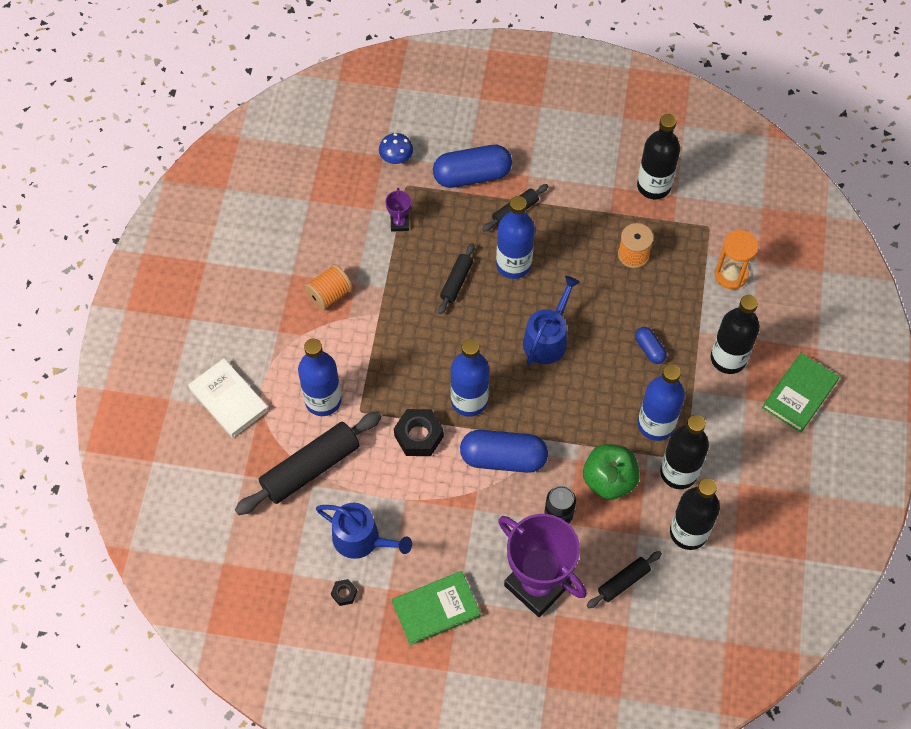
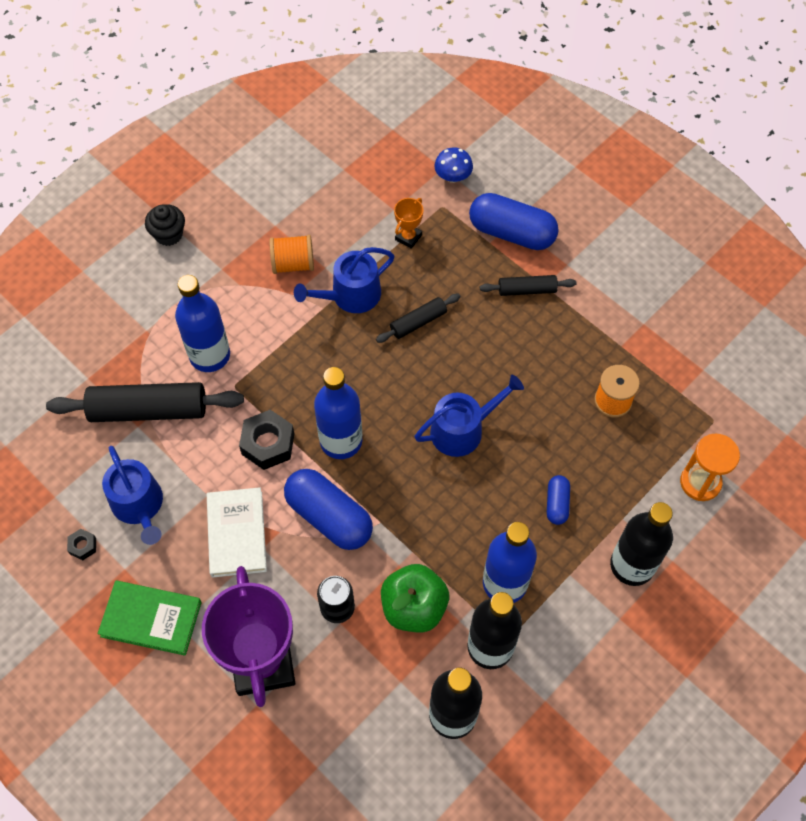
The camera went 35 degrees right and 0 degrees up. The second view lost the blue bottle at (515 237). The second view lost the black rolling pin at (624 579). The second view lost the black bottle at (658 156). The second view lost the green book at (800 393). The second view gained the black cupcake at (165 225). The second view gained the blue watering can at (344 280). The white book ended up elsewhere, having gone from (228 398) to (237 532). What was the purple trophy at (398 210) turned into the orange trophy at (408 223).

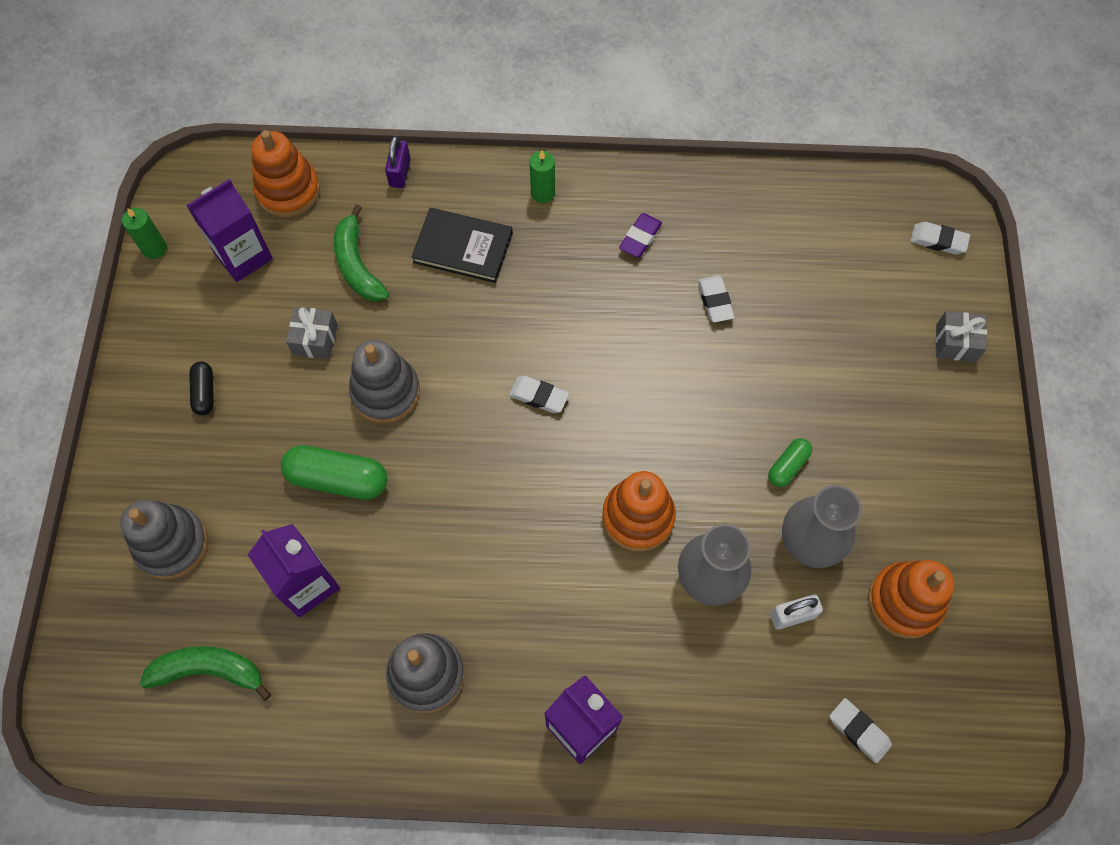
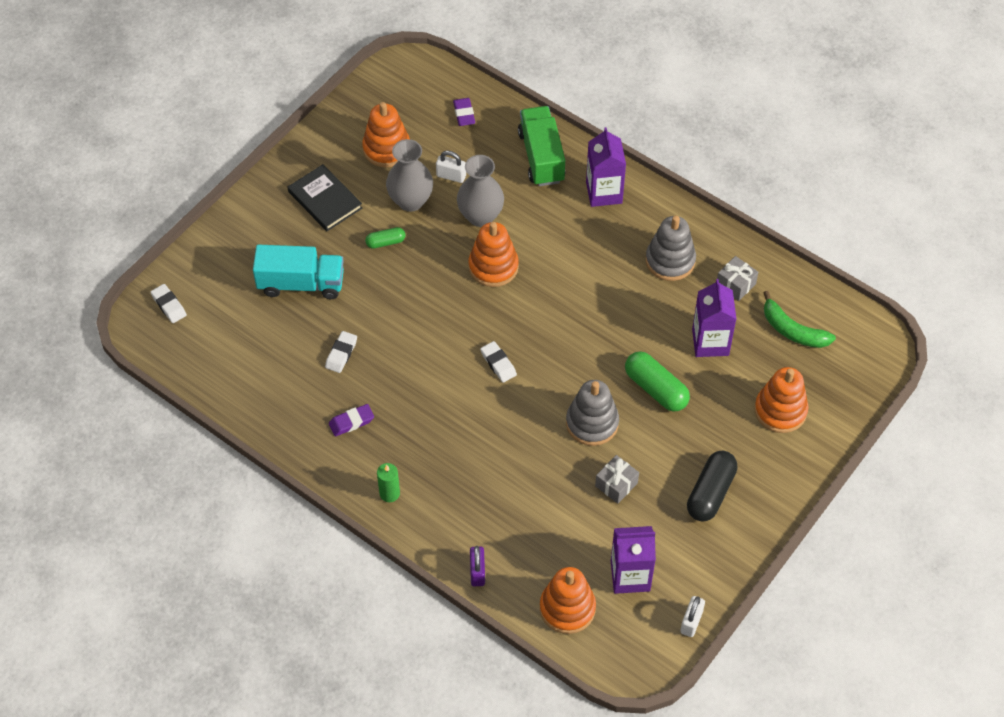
The camera went 145 degrees left and 10 degrees down. The second view lost the green banana at (361 253). The second view gained the turquoise truck at (298 272). The second view gained the green truck at (541 146). The black book ended up elsewhere, having gone from (462 245) to (325 197). The grey gift ended up elsewhere, having gone from (961 336) to (737 278). Where the green candle stood at (144 233), the white padlock came to stand at (692 616). What was the grey stacking toy at (164 539) turned into the orange stacking toy at (782 400). What was the white eraser at (860 730) turned into the purple eraser at (464 112). The purple padlock at (398 162) ended up facing another way, 45 degrees counterclockwise from before. The size of the black capsule at (201 388) changed by a factor of 1.82.

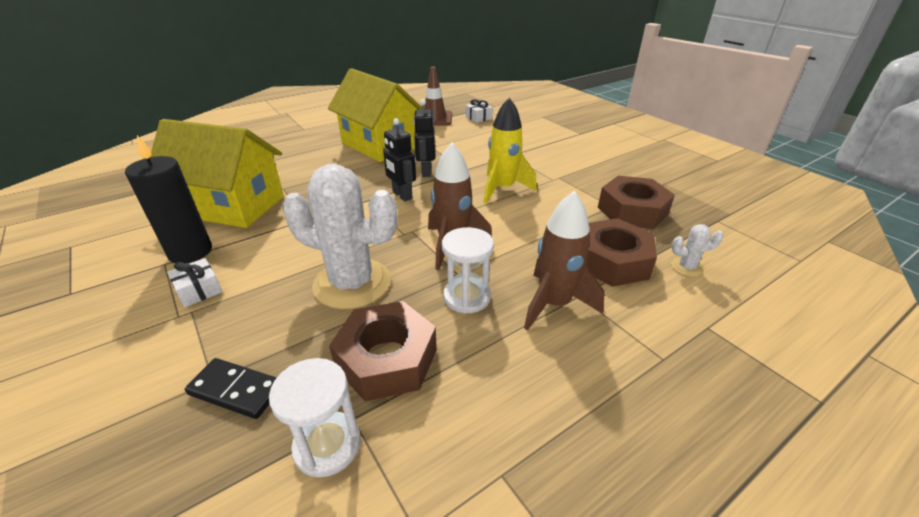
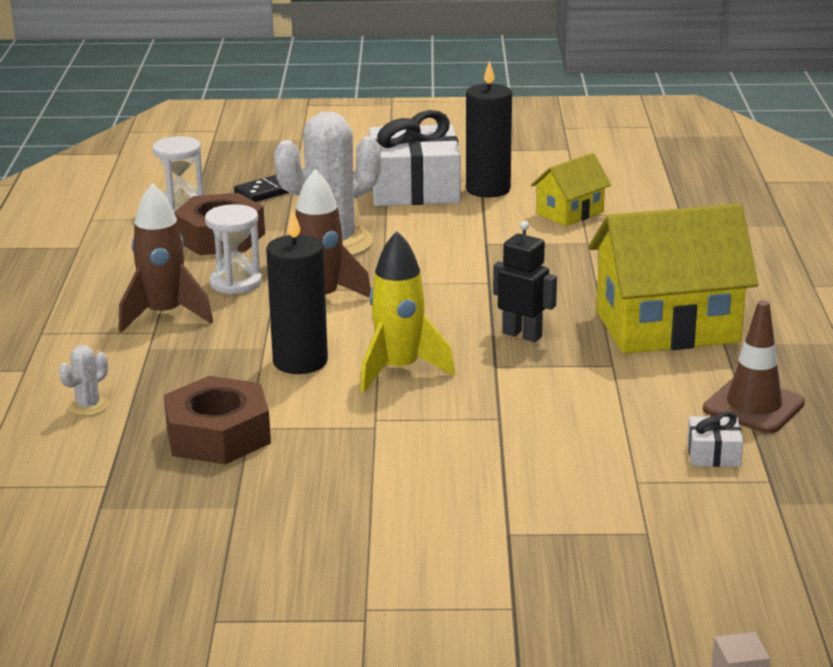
The camera went 125 degrees right and 10 degrees down. The second view lost the black robot at (399 160). The second view lost the brown nut at (621 252). The second view gained the black candle at (297 292). The size of the yellow house at (217 173) changed by a factor of 0.51. The size of the white gift at (194 282) changed by a factor of 2.38.

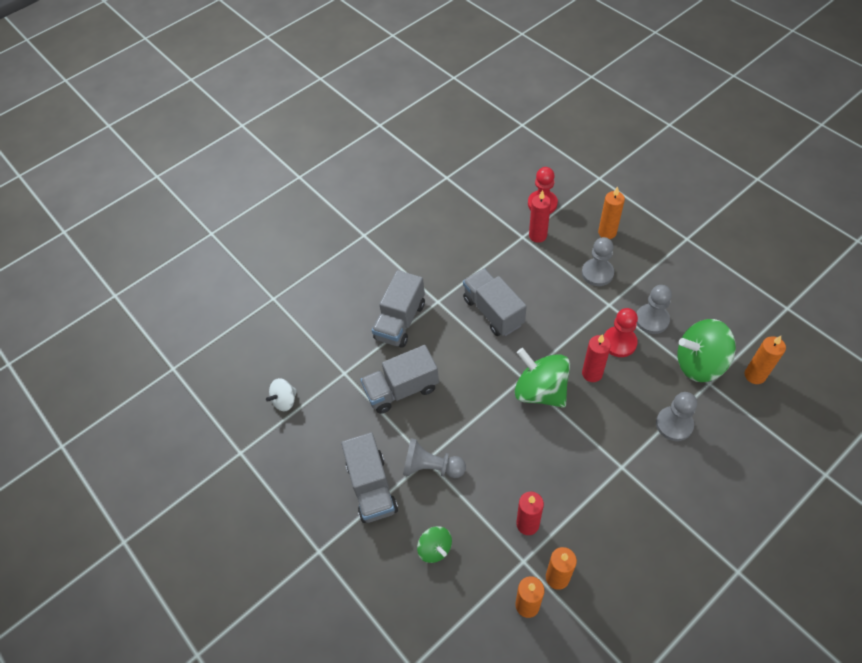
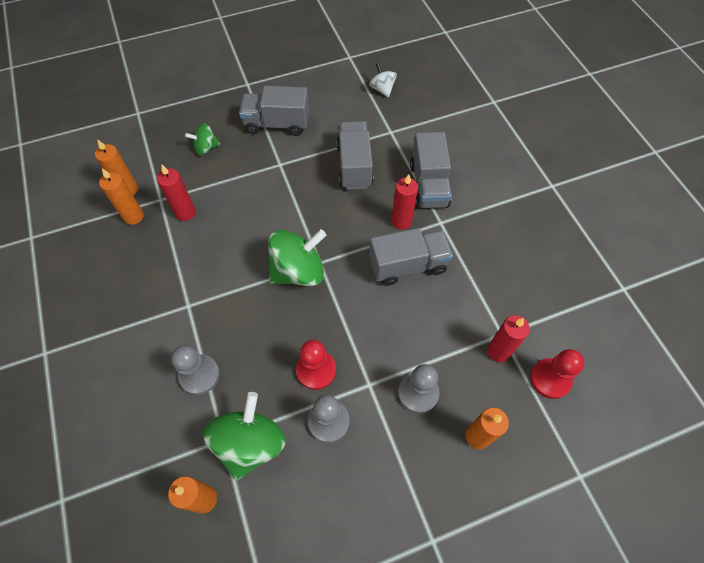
The camera went 105 degrees right and 5 degrees up. The second view lost the grey pawn at (434 458). The red candle ended up elsewhere, having gone from (596 358) to (405 202). The grey truck at (398 309) ended up facing another way, 135 degrees counterclockwise from before.

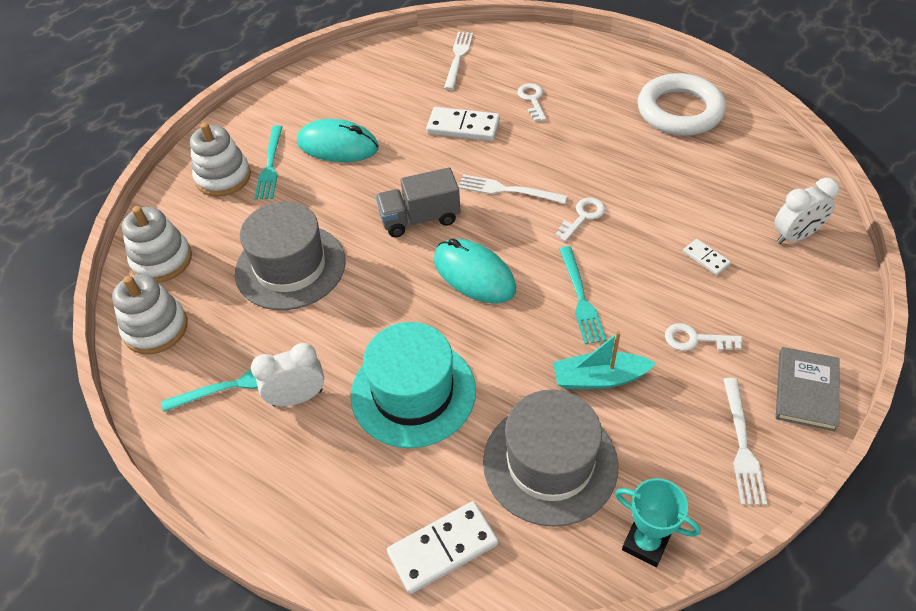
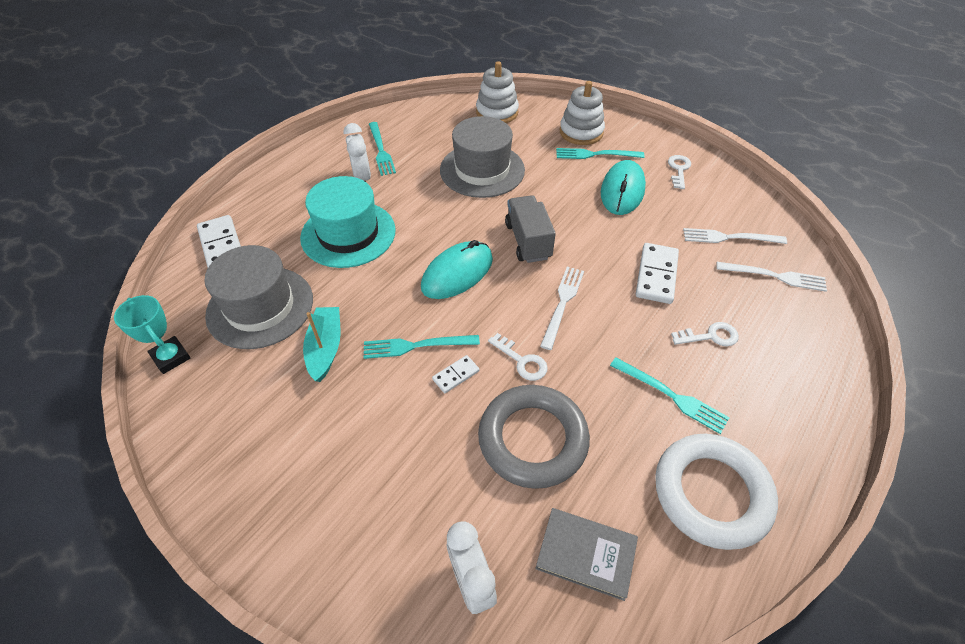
The camera went 90 degrees right and 0 degrees up. The second view lost the white stacking toy at (150 314). The second view gained the grey ring at (534 437). The second view gained the turquoise fork at (670 396). The white key ended up elsewhere, having gone from (703 337) to (679 172). The white domino ended up elsewhere, having gone from (707 257) to (456 374). The white fork ended up elsewhere, having gone from (745 441) to (735 236). The grey book ended up elsewhere, having gone from (807 389) to (586 554). The turquoise trophy at (657 522) ended up facing another way, 75 degrees counterclockwise from before.

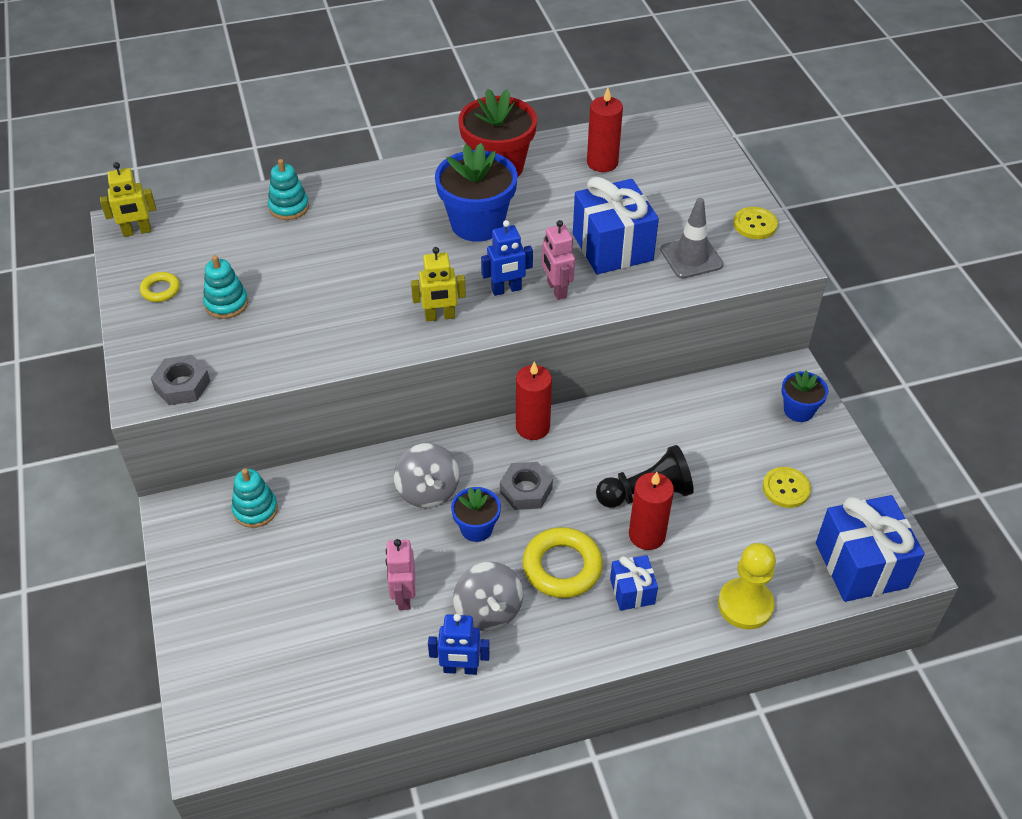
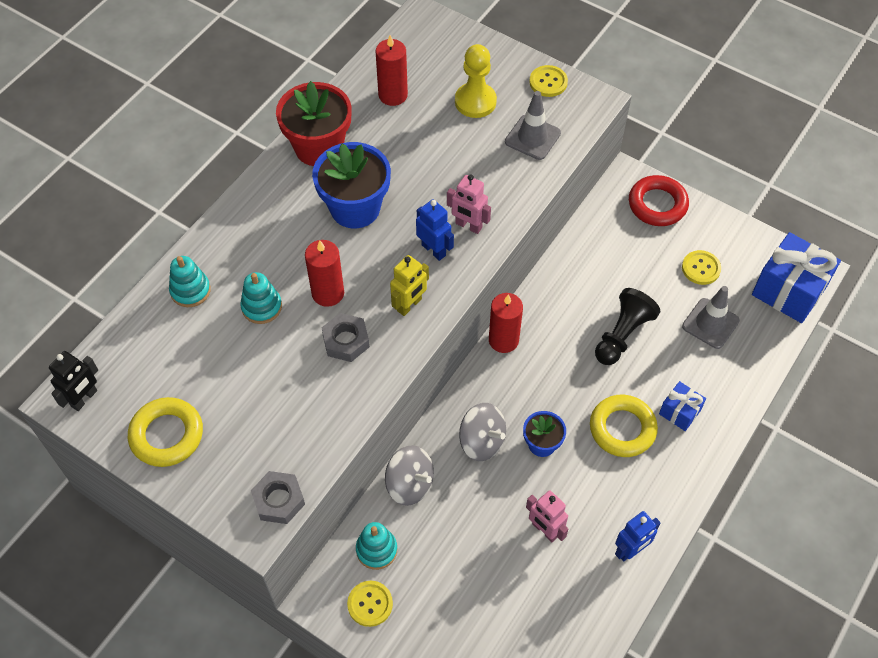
The camera went 40 degrees left and 10 degrees up. The second view lost the blue gift at (616 225). The second view gained the yellow button at (370 604). The second view gained the grey traffic cone at (711 317). The turquoise stacking toy ended up elsewhere, having gone from (225 287) to (261 298). The grey spinning top ended up elsewhere, having gone from (488 596) to (409 475). The grey nut ended up elsewhere, having gone from (526 486) to (346 337). The red candle ended up elsewhere, having gone from (651 511) to (324 273). The yellow pawn ended up elsewhere, having gone from (747 586) to (476 81). Where the blue flower pot stood at (804 396), the red ring came to stand at (659 200). What was the yellow robot at (128 199) turned into the black robot at (73 381). The blue robot at (507 258) ended up facing another way, 75 degrees counterclockwise from before. The size of the yellow ring at (160 287) changed by a factor of 1.87.

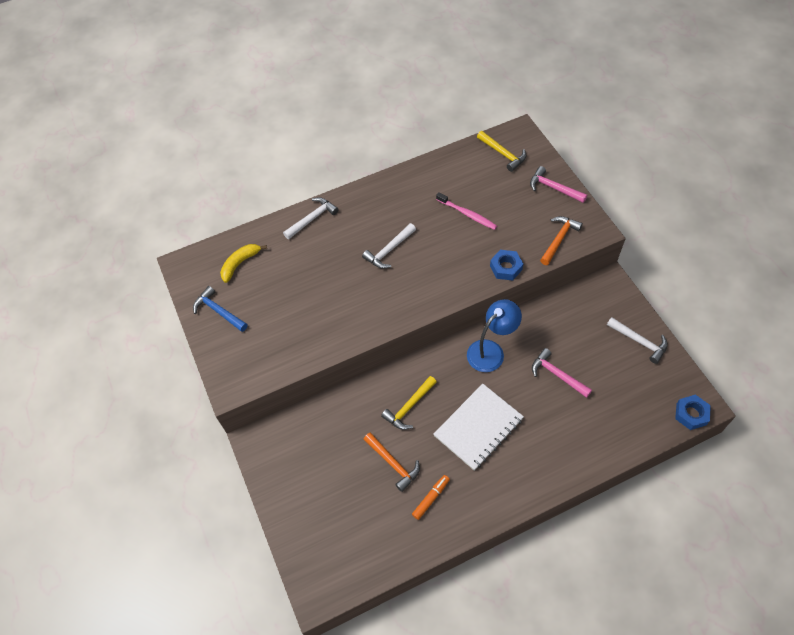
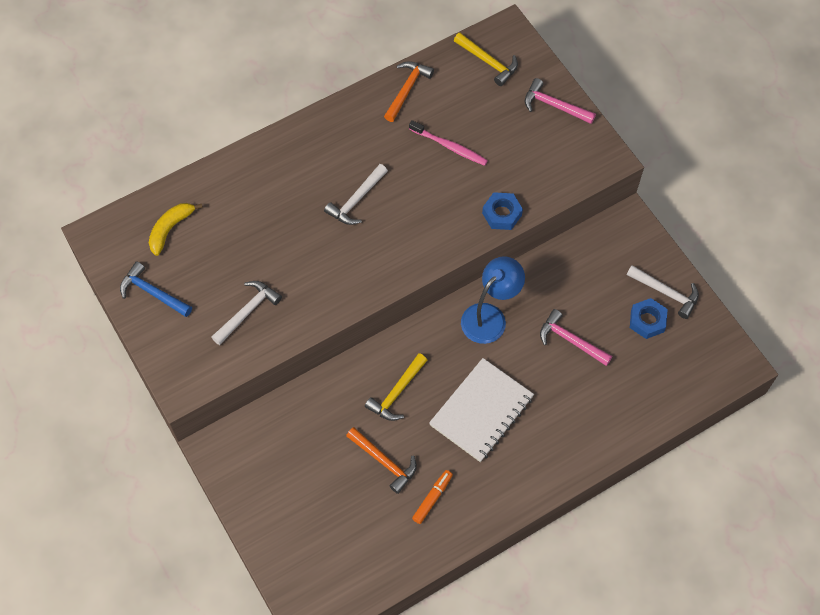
The camera went 10 degrees left and 5 degrees up. The white hammer ended up elsewhere, having gone from (311 218) to (246 313). The orange hammer ended up elsewhere, having gone from (561 240) to (409 91). The blue nut ended up elsewhere, having gone from (693 412) to (649 318).

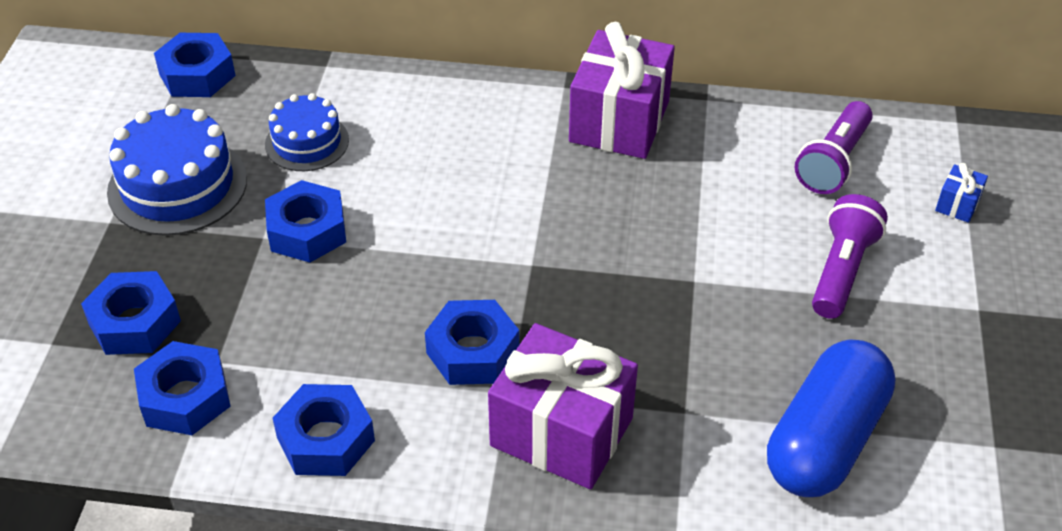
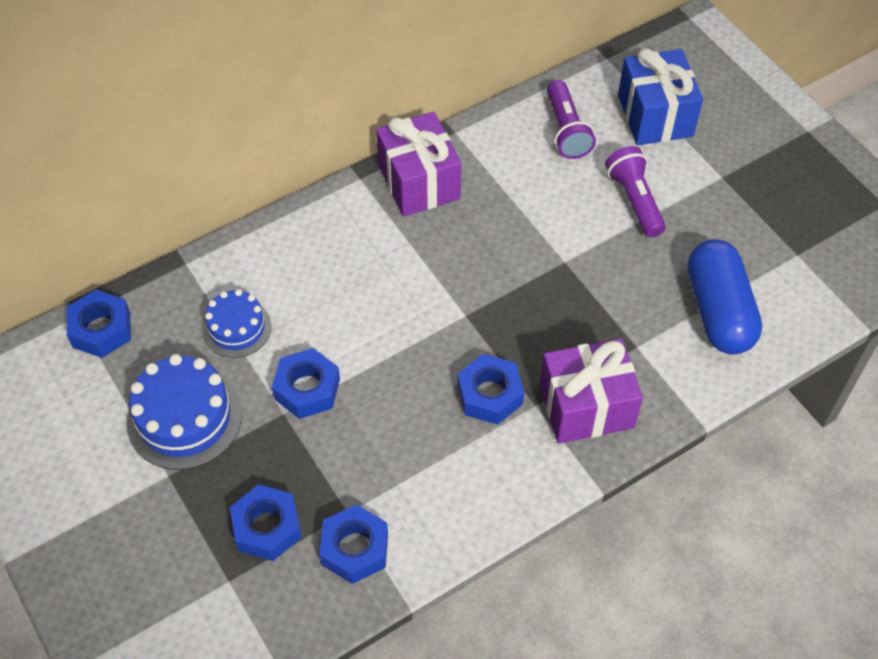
The camera went 40 degrees left and 10 degrees up. The second view lost the blue nut at (323 430). The size of the blue gift at (961 193) changed by a factor of 2.43.

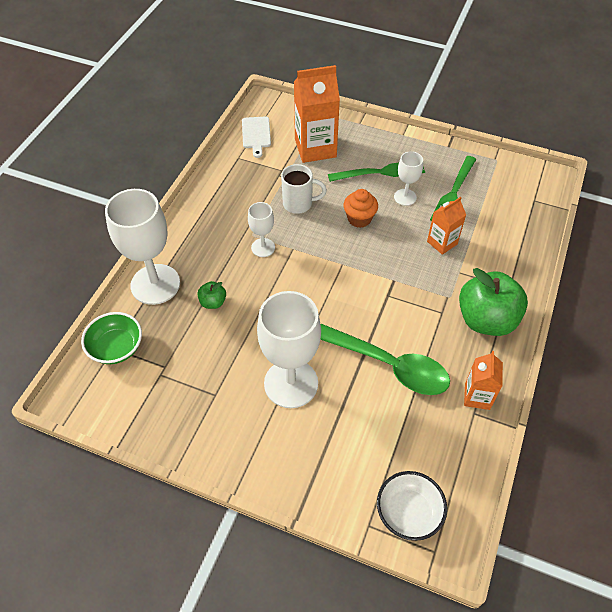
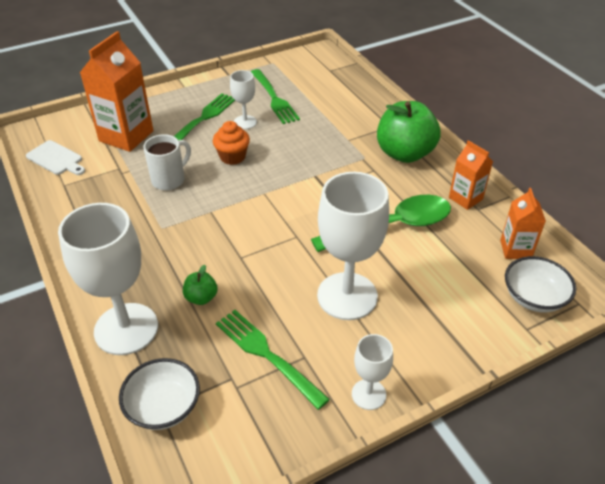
The camera went 50 degrees left and 10 degrees down. The second view gained the green fork at (273 360). The white goblet ended up elsewhere, having gone from (261 229) to (372 372). The orange carton ended up elsewhere, having gone from (446 226) to (523 223). What was the green bowl at (111 338) turned into the white bowl at (159 394).

